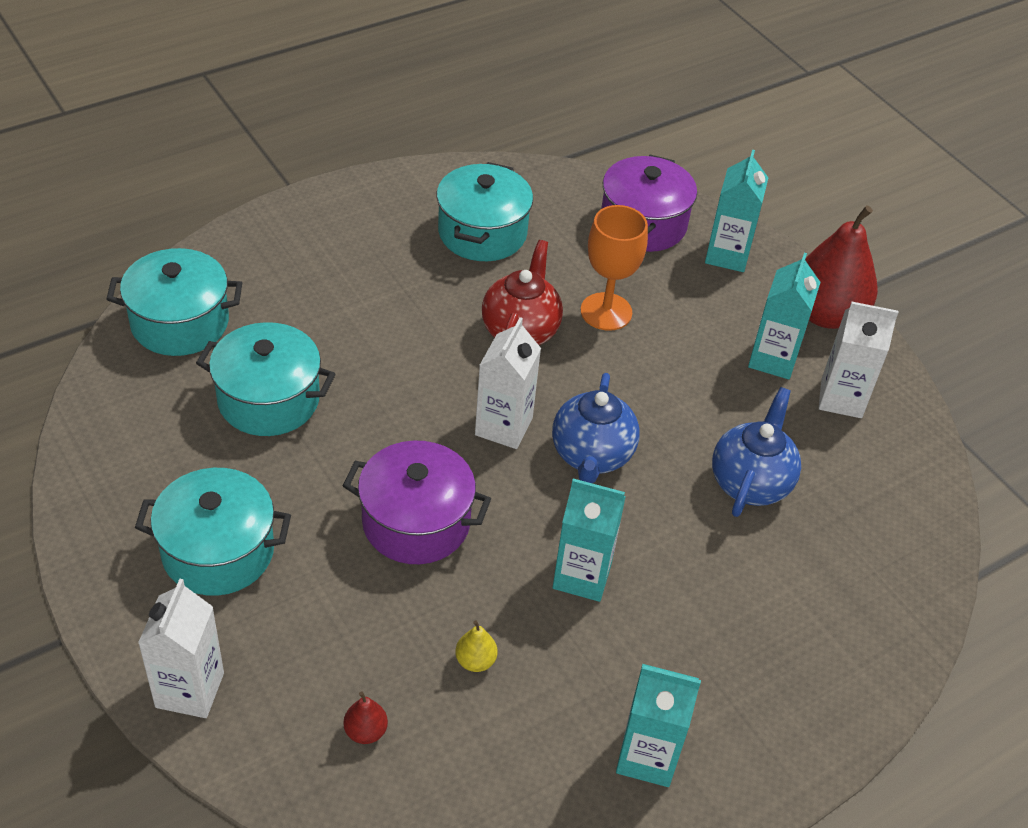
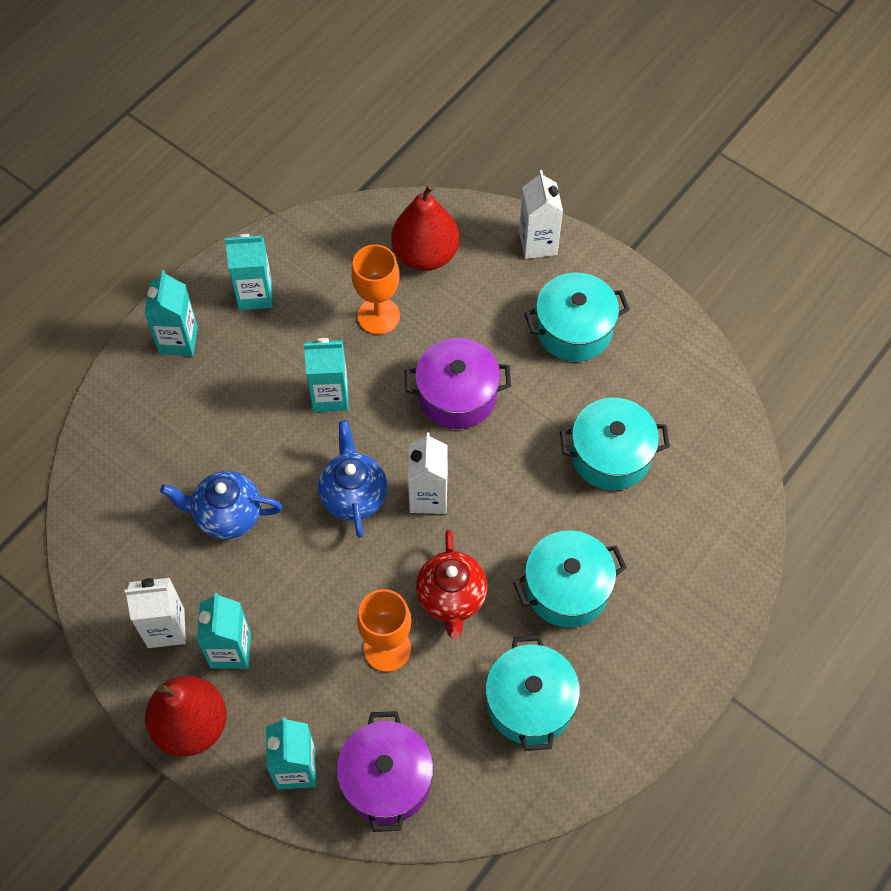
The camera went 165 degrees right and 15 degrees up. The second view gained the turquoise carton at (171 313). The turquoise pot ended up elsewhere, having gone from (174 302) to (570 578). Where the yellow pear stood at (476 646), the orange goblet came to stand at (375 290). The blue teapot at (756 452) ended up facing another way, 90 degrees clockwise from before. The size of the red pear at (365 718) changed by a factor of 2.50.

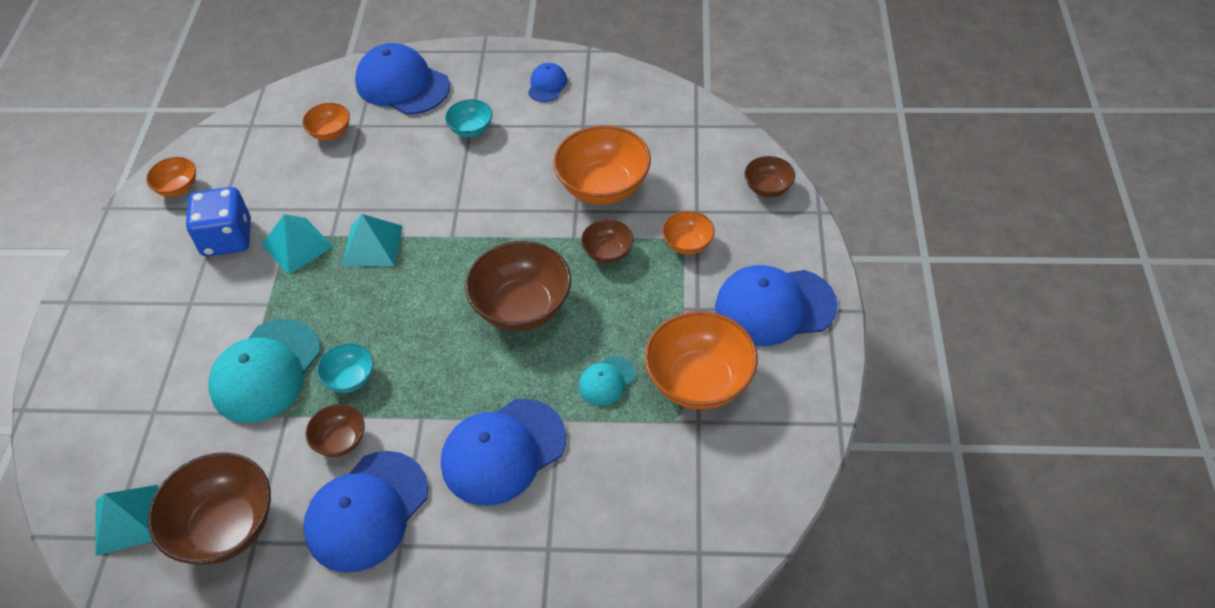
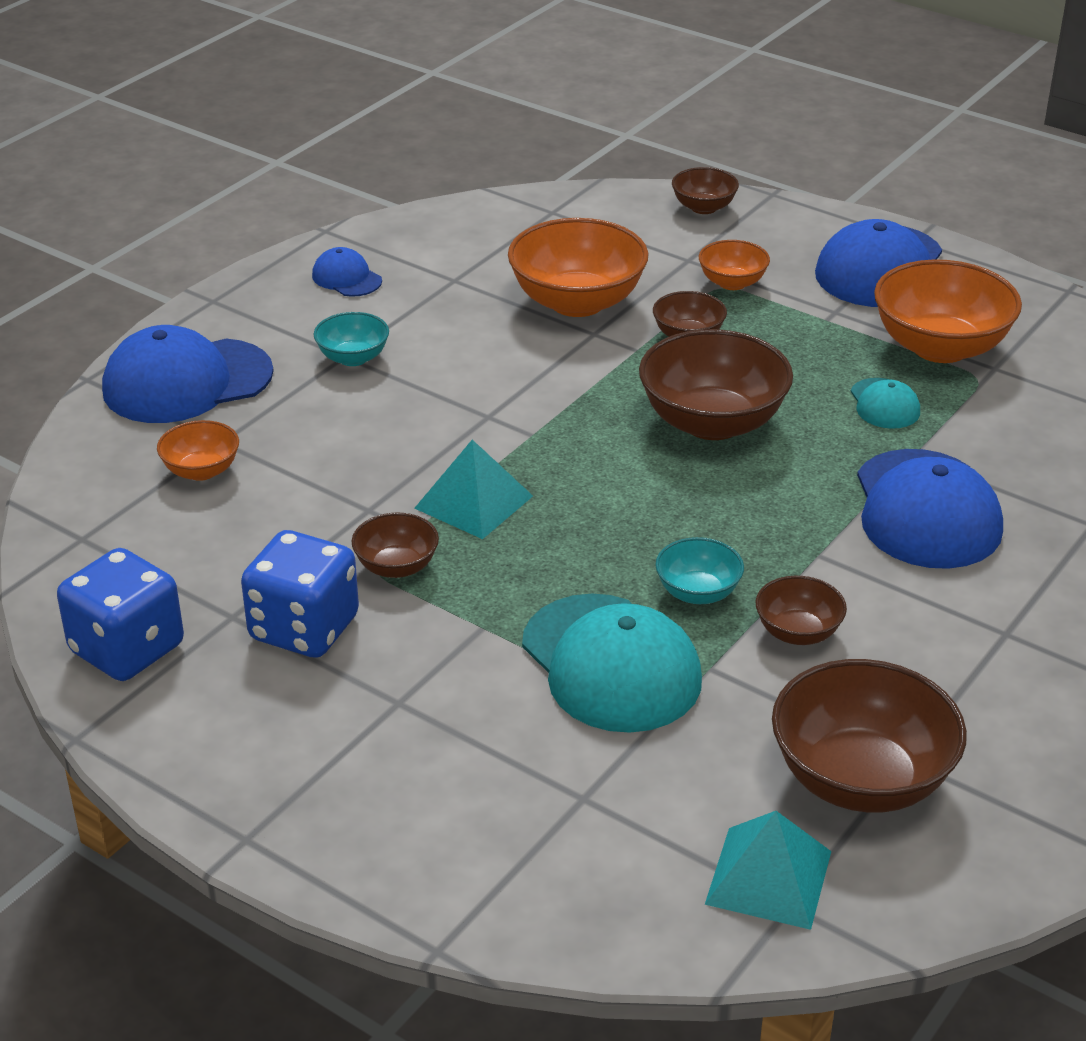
The camera went 60 degrees left and 15 degrees down. The second view lost the blue cap at (366 512). Where the orange bowl stood at (171 177), the blue dice came to stand at (120 614). Where the turquoise pyramid stood at (297 244), the brown bowl came to stand at (395 545).

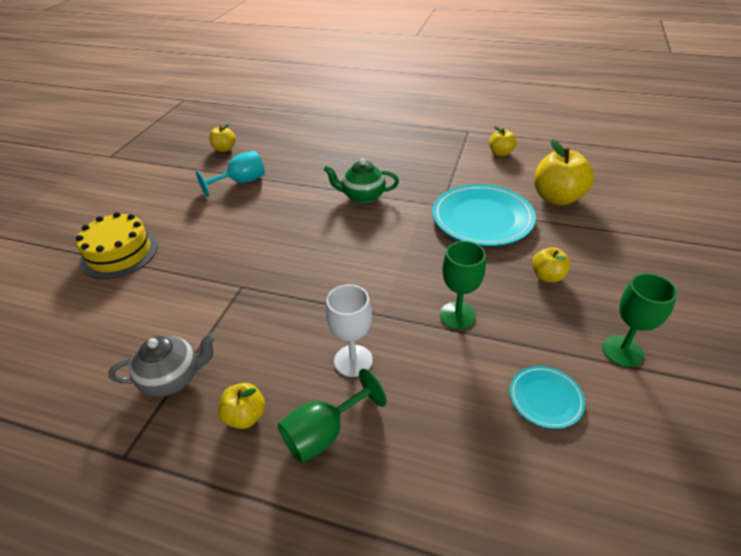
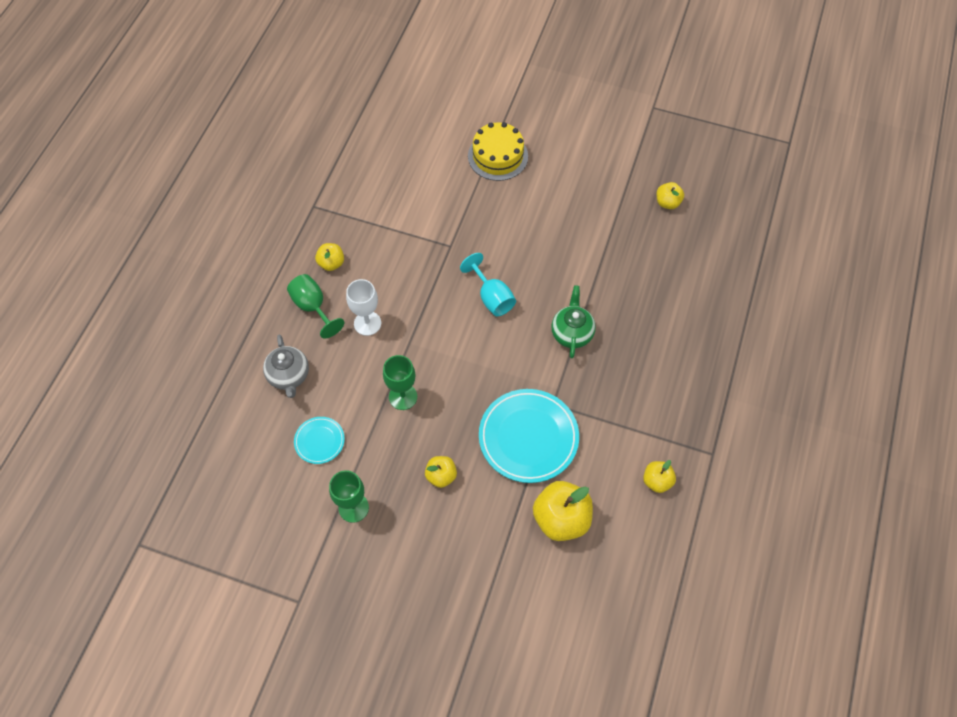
The camera went 90 degrees right and 20 degrees up. The grey teapot ended up elsewhere, having gone from (162 365) to (286 366). The turquoise goblet ended up elsewhere, having gone from (230 174) to (488 284).

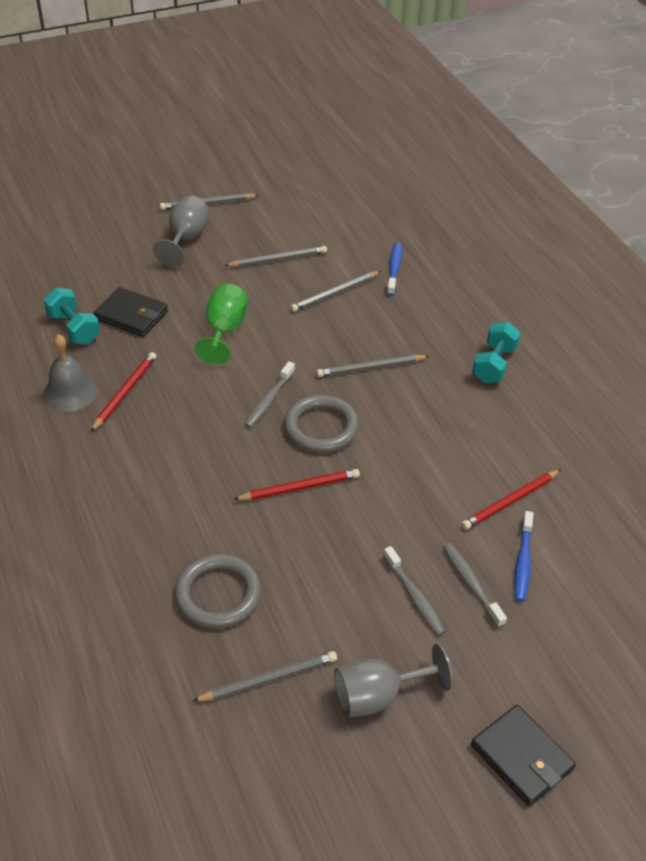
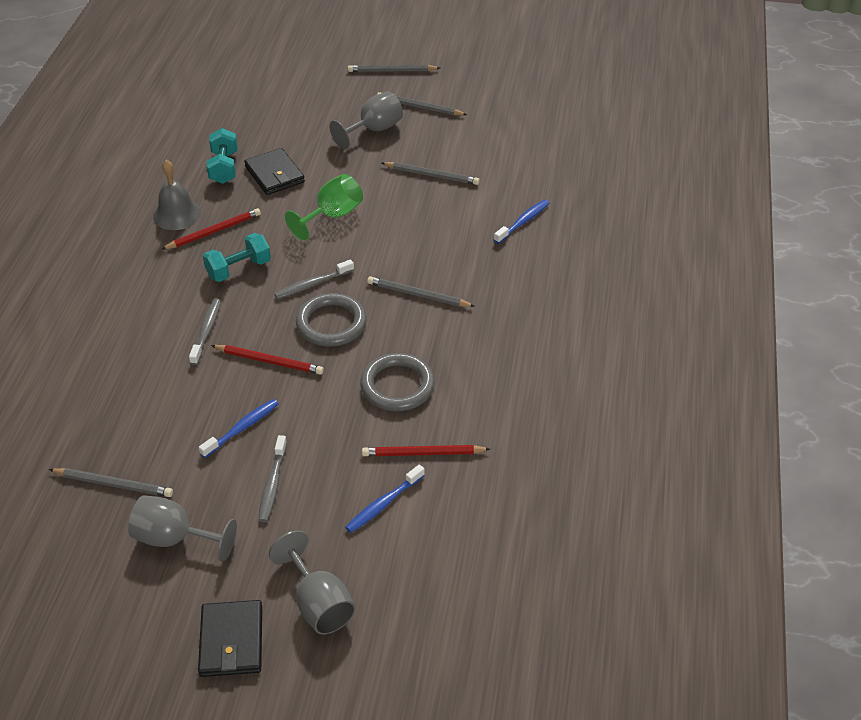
The camera went 35 degrees right and 0 degrees up. The second view gained the blue toothbrush at (238 428). The second view gained the grey goblet at (312 583). The grey ring ended up elsewhere, having gone from (217 591) to (397 382). The grey pencil ended up elsewhere, having gone from (335 291) to (394 68). The grey toothbrush ended up elsewhere, having gone from (475 585) to (205 332). The turquoise dumbbell ended up elsewhere, having gone from (496 352) to (237 257).

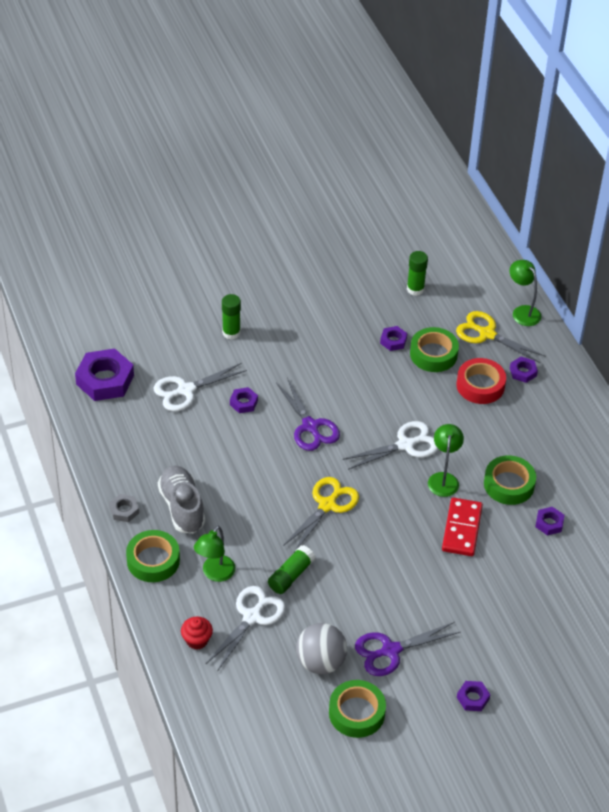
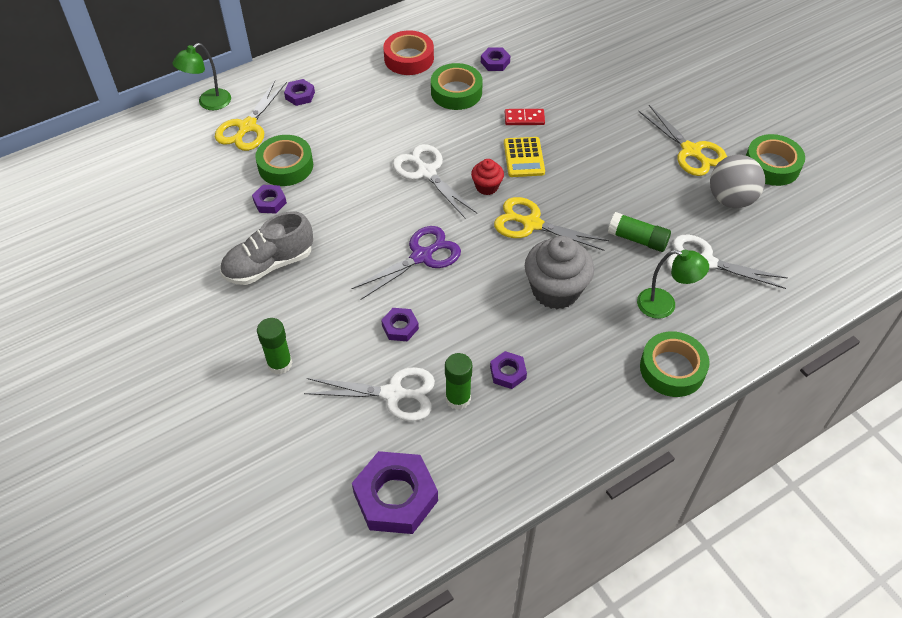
The camera went 100 degrees left and 5 degrees up. The second view lost the grey nut at (124 508). The second view lost the green lamp at (446 460). The second view gained the yellow calculator at (524 157). The second view gained the grey cupcake at (559 272). The grey shoe ended up elsewhere, having gone from (182 499) to (266 248). The red cupcake ended up elsewhere, having gone from (197 633) to (487 177). The green glue stick ended up elsewhere, having gone from (417 273) to (458 381). The red tape ended up elsewhere, having gone from (481 381) to (408 52). The purple nut ended up elsewhere, having gone from (474 696) to (508 370). What was the purple scissors at (408 649) turned into the yellow scissors at (682 140). The white scissors at (200 387) ended up facing another way, 45 degrees counterclockwise from before. The size of the red domino at (462 527) changed by a factor of 0.60.

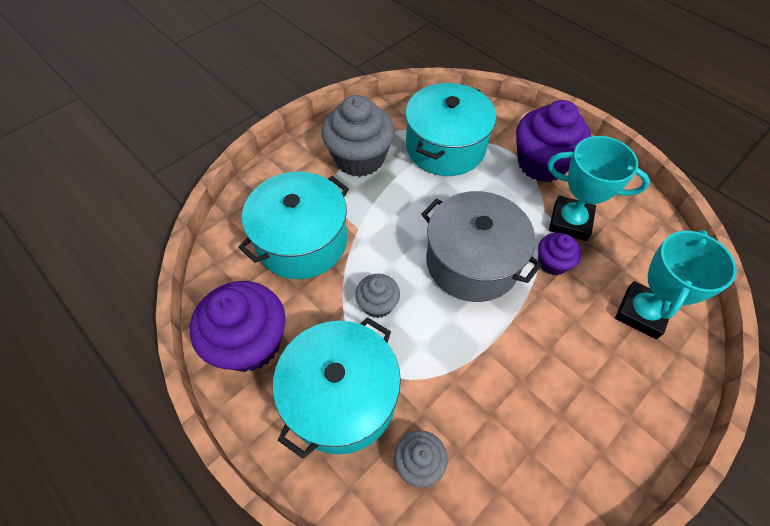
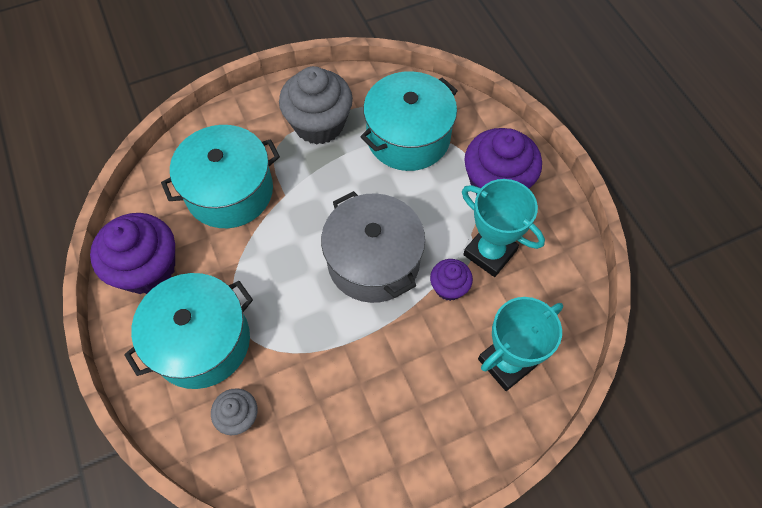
The camera went 20 degrees right and 5 degrees up. The second view lost the grey cupcake at (377 296).

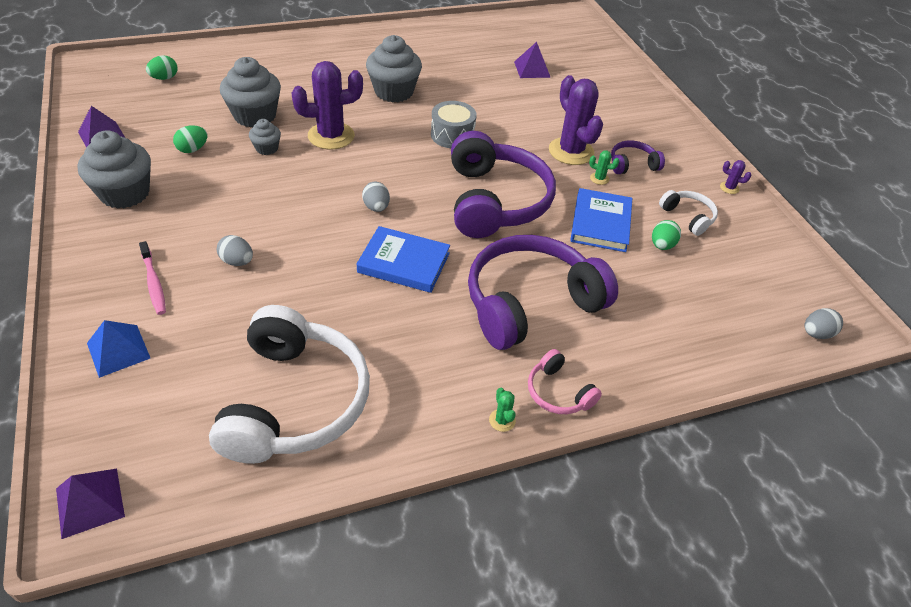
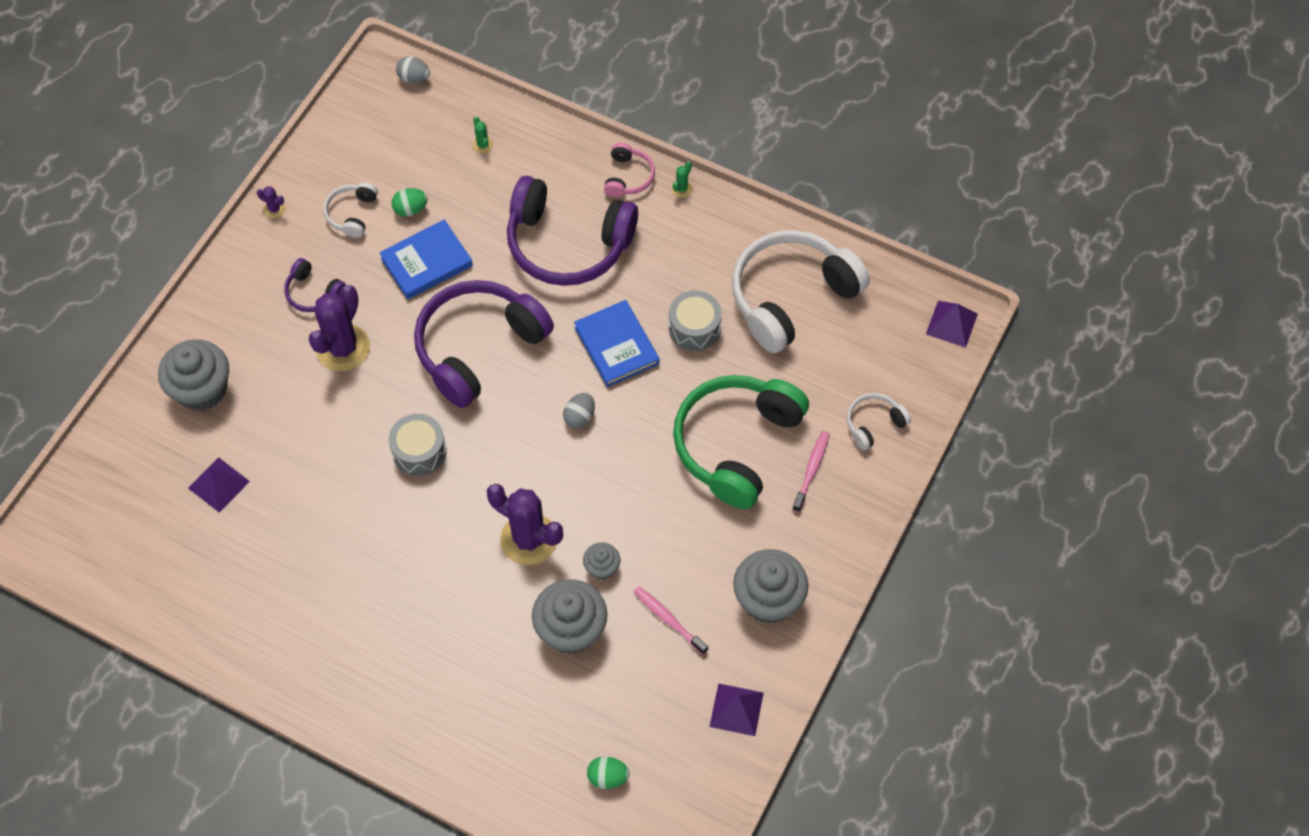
The camera went 130 degrees left and 15 degrees up. The second view gained the grey drum at (695 320). The grey cupcake ended up elsewhere, having gone from (394 68) to (193 375). The green cactus ended up elsewhere, having gone from (604 167) to (482 135). Where the blue pyramid stood at (118 349), the white headphones came to stand at (879 421). Where the green egg stood at (190 139), the pink toothbrush came to stand at (670 620). Where the grey egg stood at (235 250), the green headphones came to stand at (741 442). The purple cactus at (735 177) ended up facing another way, 45 degrees counterclockwise from before.

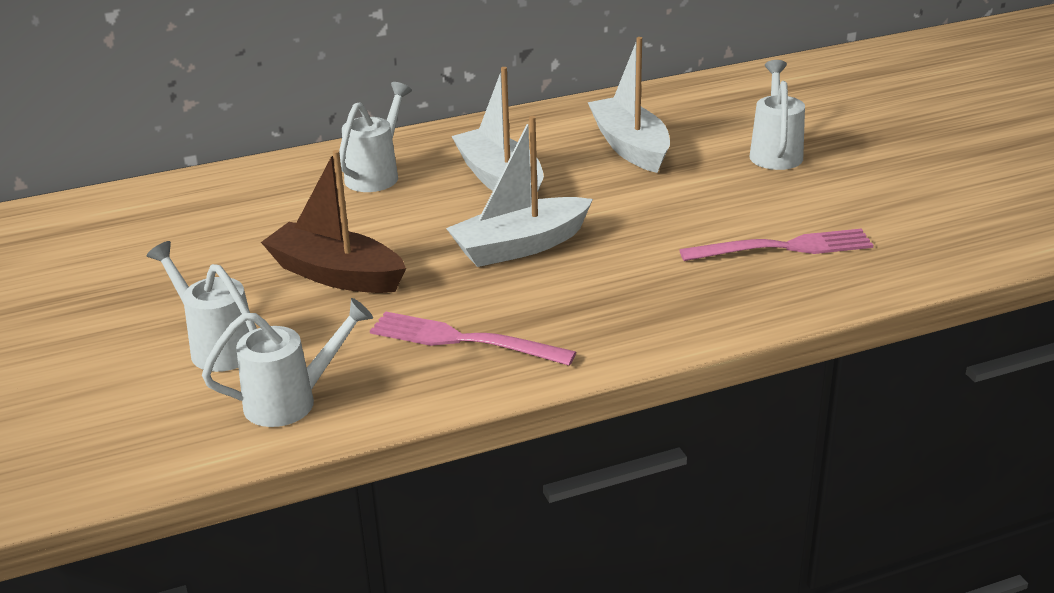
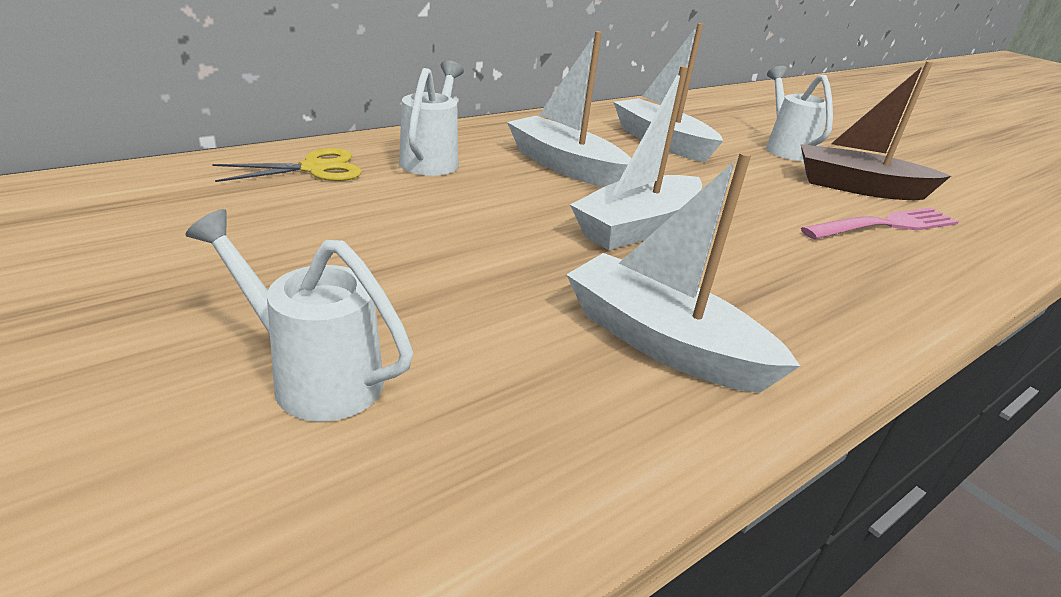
The camera went 20 degrees left and 0 degrees up. The second view lost the white watering can at (287 362). The second view gained the yellow scissors at (287 165). The brown boat ended up elsewhere, having gone from (333 221) to (876 130). Where the pink fork stood at (473 338), the white boat came to stand at (683 272).

